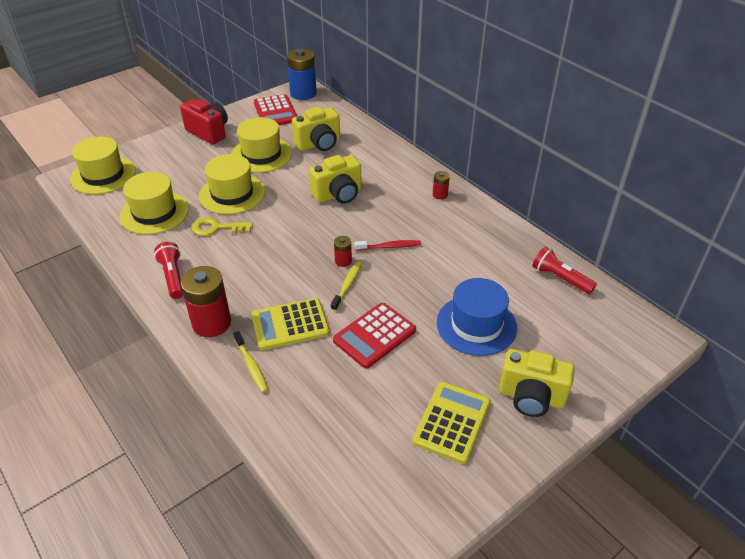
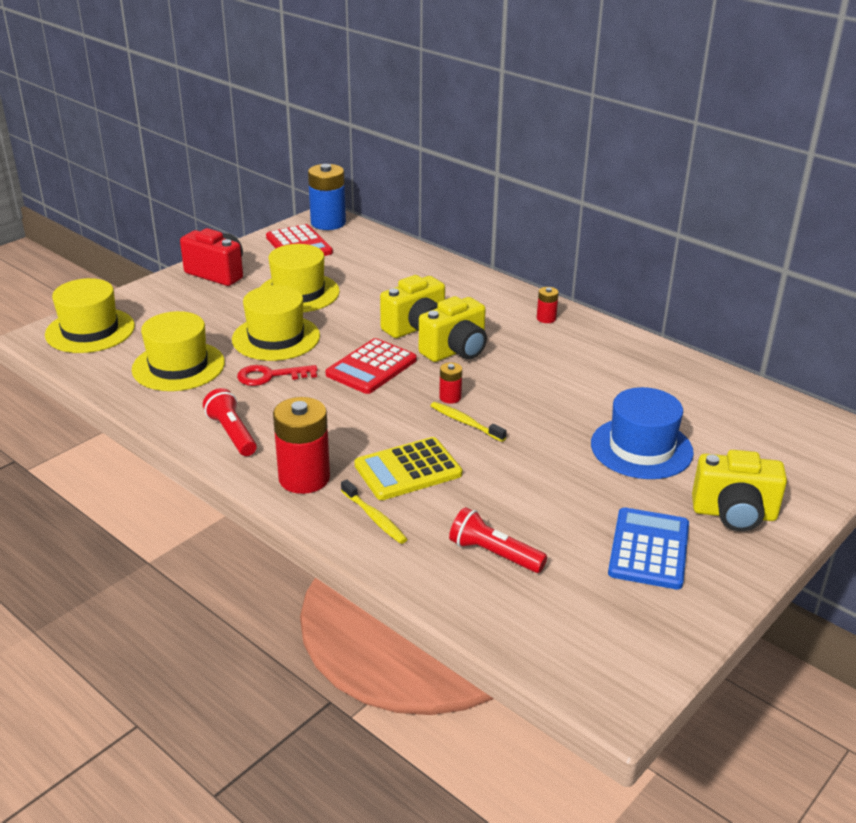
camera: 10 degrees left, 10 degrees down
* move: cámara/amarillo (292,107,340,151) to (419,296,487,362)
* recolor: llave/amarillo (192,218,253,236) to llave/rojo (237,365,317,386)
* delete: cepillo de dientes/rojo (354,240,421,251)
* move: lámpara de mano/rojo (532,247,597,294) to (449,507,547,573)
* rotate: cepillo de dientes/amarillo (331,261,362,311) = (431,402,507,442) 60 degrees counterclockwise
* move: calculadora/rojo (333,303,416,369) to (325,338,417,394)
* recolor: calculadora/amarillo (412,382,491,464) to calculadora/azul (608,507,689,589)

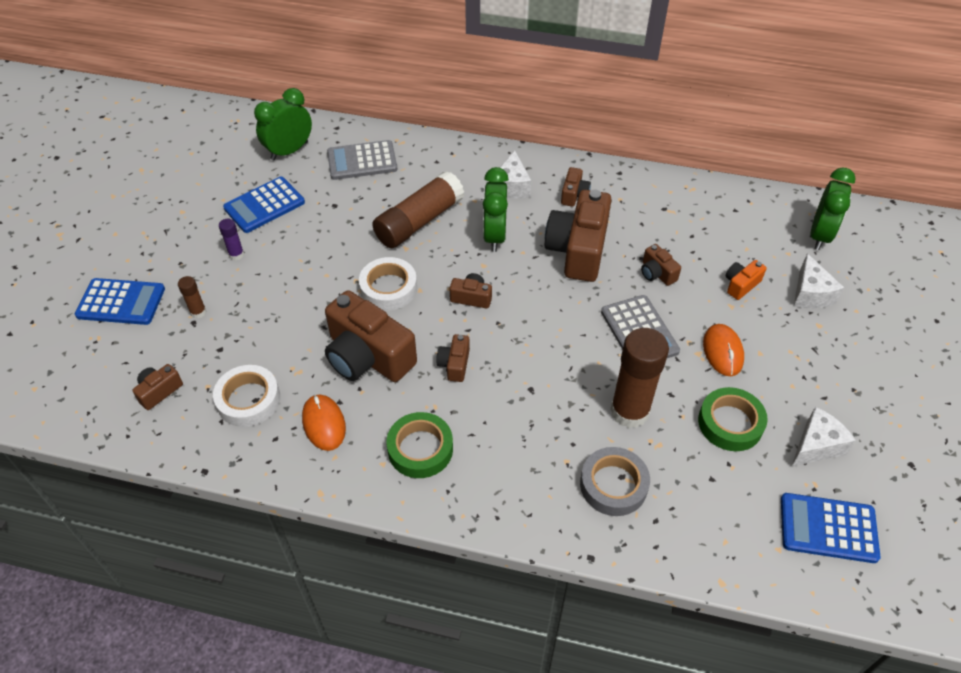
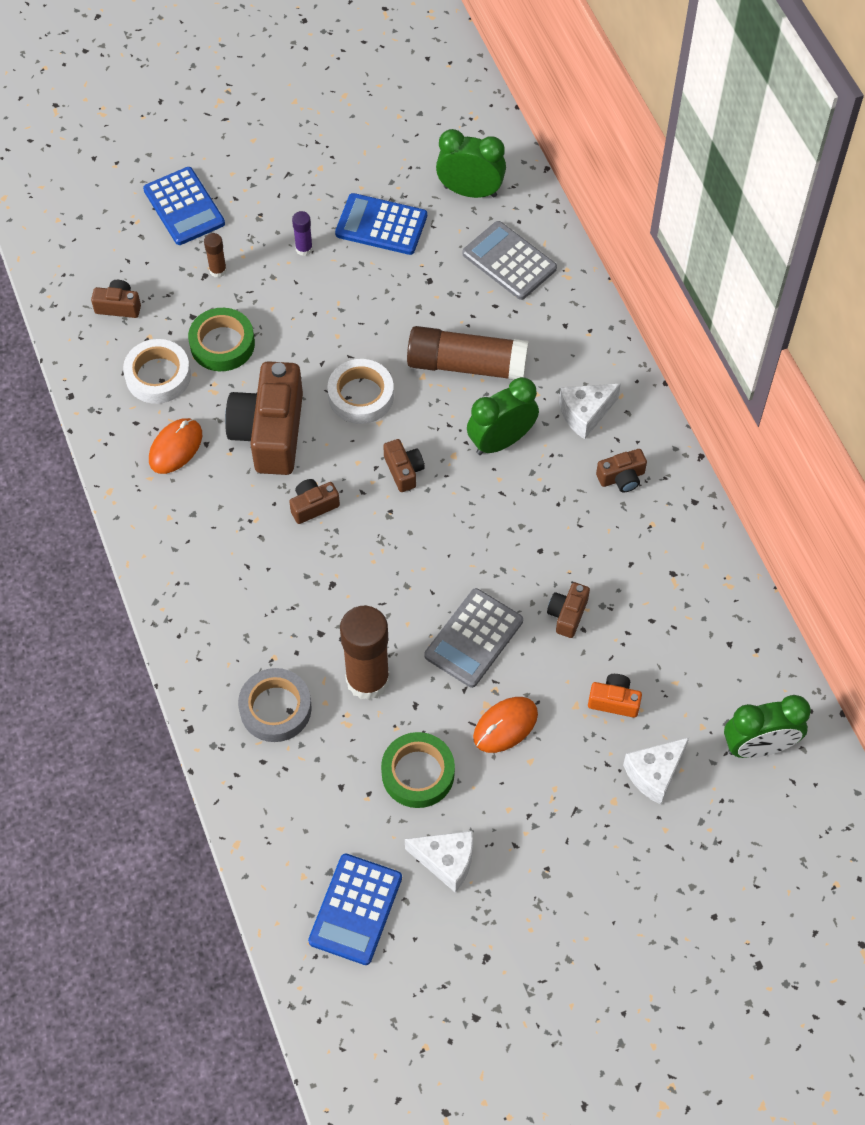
camera: 55 degrees right, 10 degrees up
* delete: cámara/marrón (545,189,612,282)
* move: cinta adhesiva/verde (386,412,453,478) to (188,308,255,371)
* rotate: calculadora/azul (781,493,880,563) = (308,854,402,965) 135 degrees counterclockwise

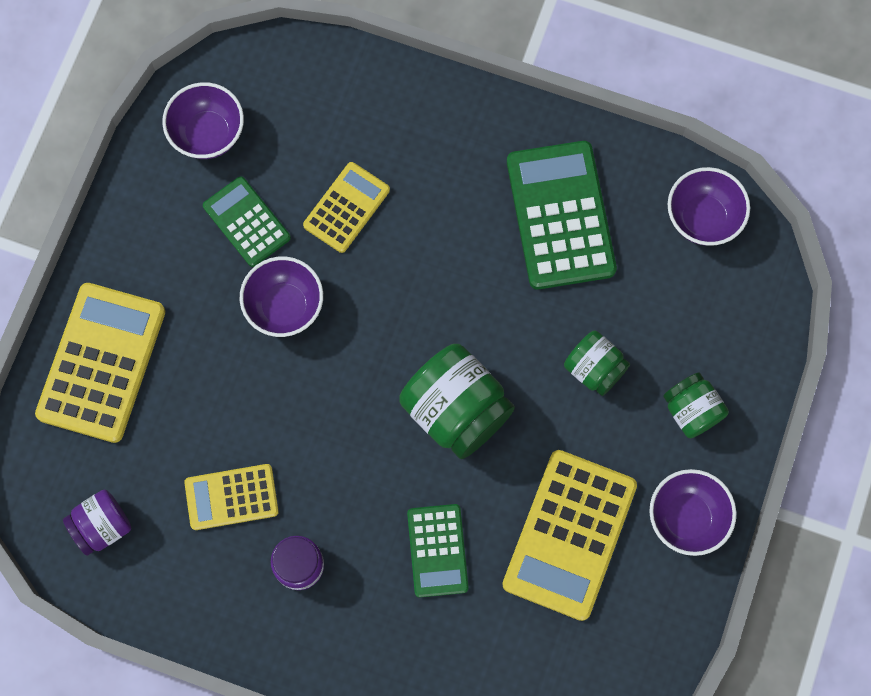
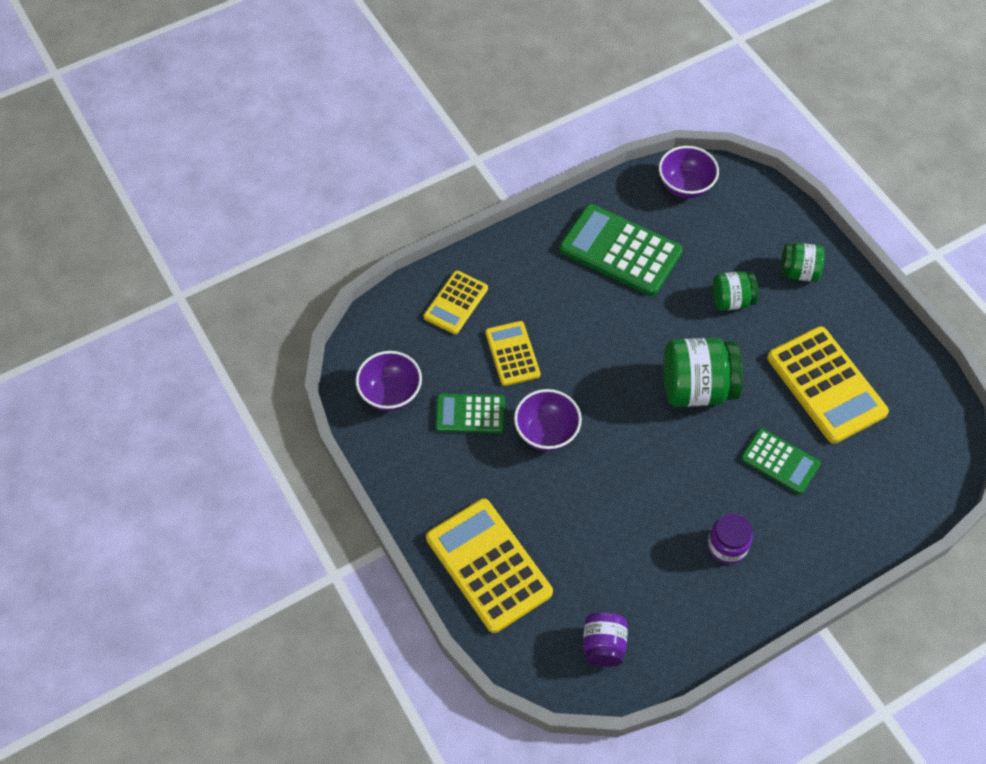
camera: 50 degrees left, 15 degrees down
* move: calculadora/amarillo (184,464,279,530) to (424,270,488,334)
* delete: cuenco/morado (649,469,737,556)

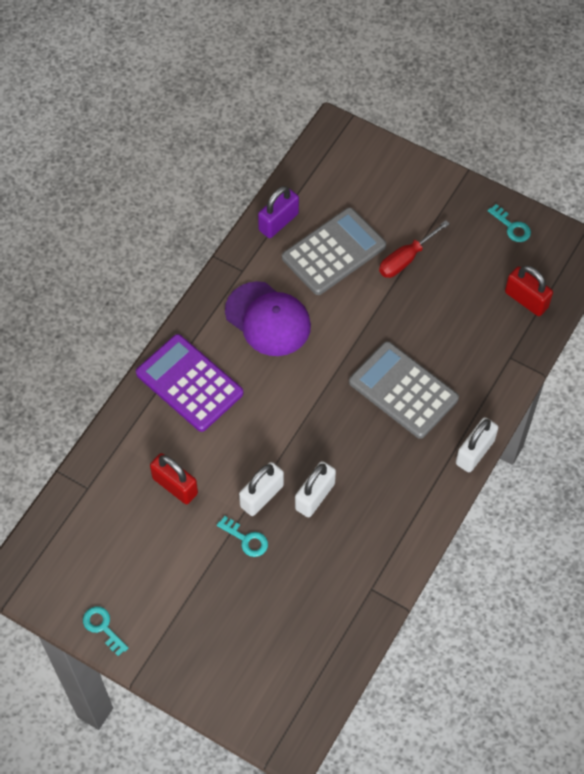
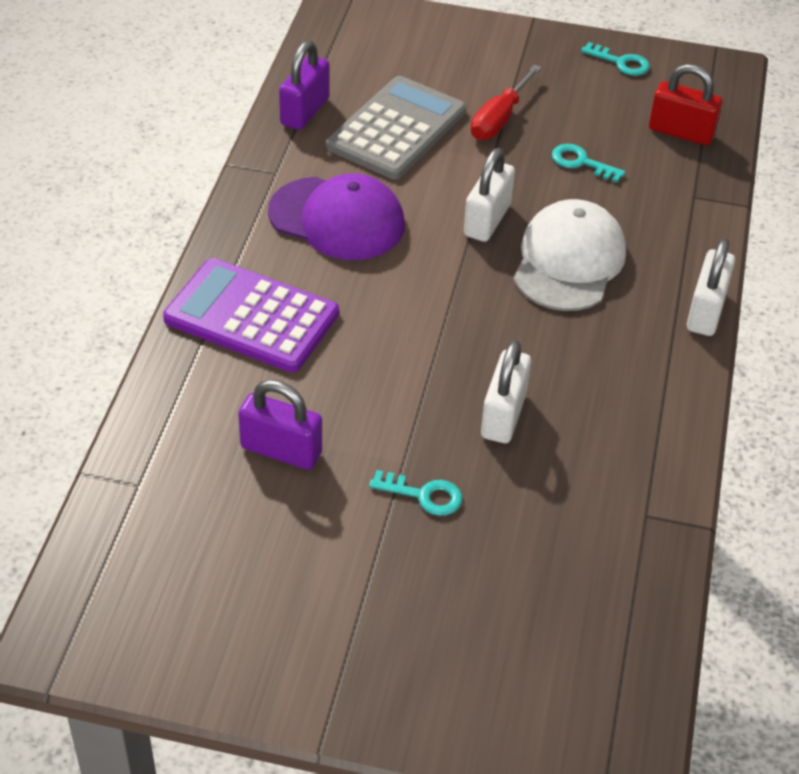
camera: 20 degrees left, 15 degrees down
* replace: calculadora/gris (349,341,459,439) to gorra/blanco (513,199,626,311)
* recolor: candado/rojo (150,453,198,504) to candado/morado (238,380,322,470)
* move: candado/blanco (239,462,284,516) to (464,148,515,242)
* move: llave/turquesa (83,606,128,656) to (552,144,625,182)

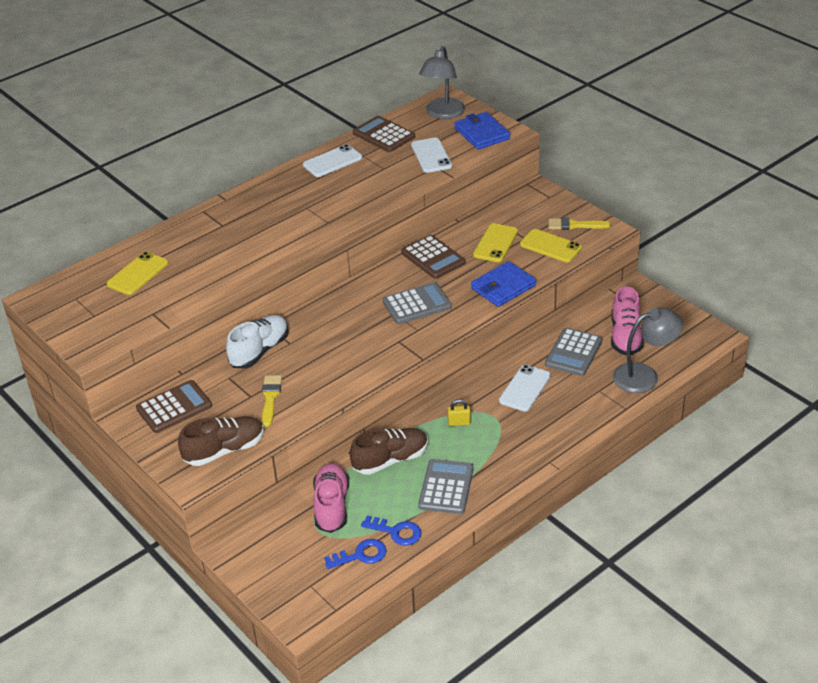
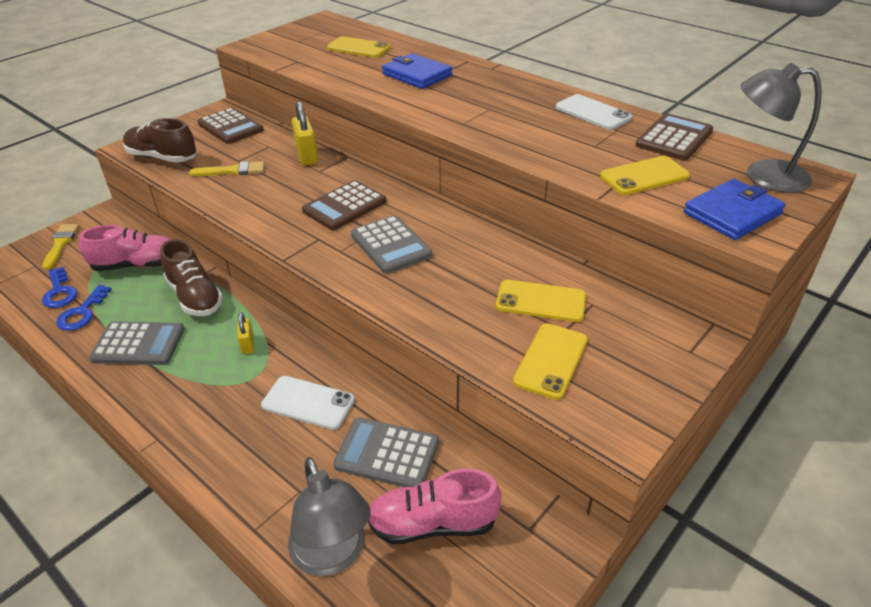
camera: 80 degrees right, 0 degrees up
* recolor: móvil/blanco (411,137,452,173) to móvil/amarillo (600,156,690,195)
* move: pincel/amarillo (549,218,611,230) to (42,224,79,270)
* move: calculadora/marrón (401,235,466,279) to (302,180,387,230)
* move: cartera/azul (471,261,536,307) to (382,53,452,89)
* replace: zapato/blanco (226,315,289,369) to candado/amarillo (292,101,318,166)
* rotate: zapato/marrón (178,416,264,466) = (123,118,197,163) 150 degrees clockwise

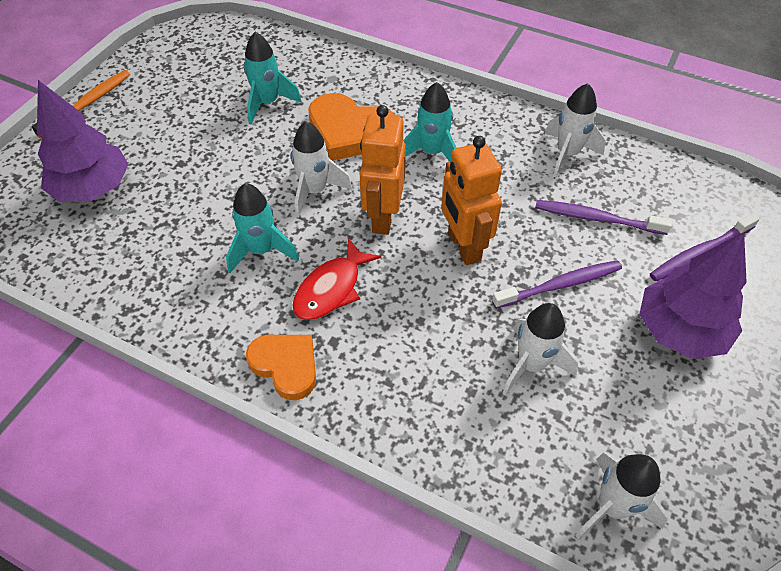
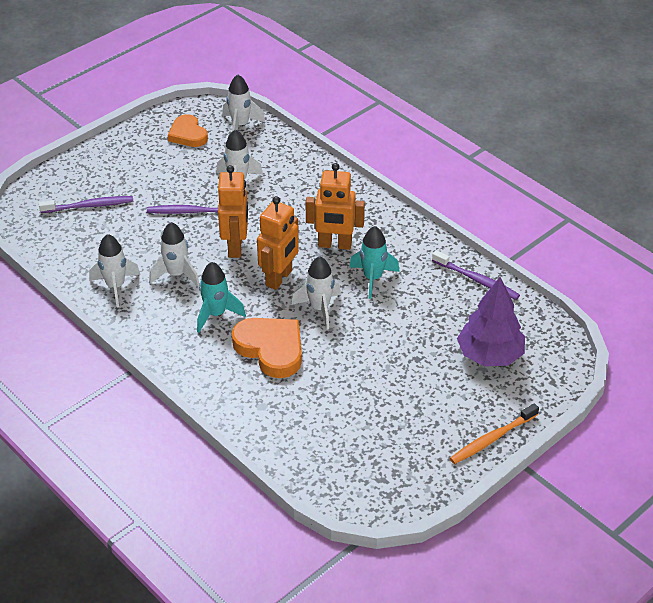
camera: 160 degrees left, 10 degrees down
* delete: cohete/turquesa (244,32,302,124)
* move: cepillo de dientes/morado (535,200,672,235) to (432,250,520,300)
* delete: árbol/morado (639,232,747,359)
* replace: pez/rojo (292,238,381,320) to robot/naranja (306,163,365,250)
* move: corazón/naranja (246,335,316,400) to (168,114,208,147)
* insert: cohete/blanco (149,222,199,287)

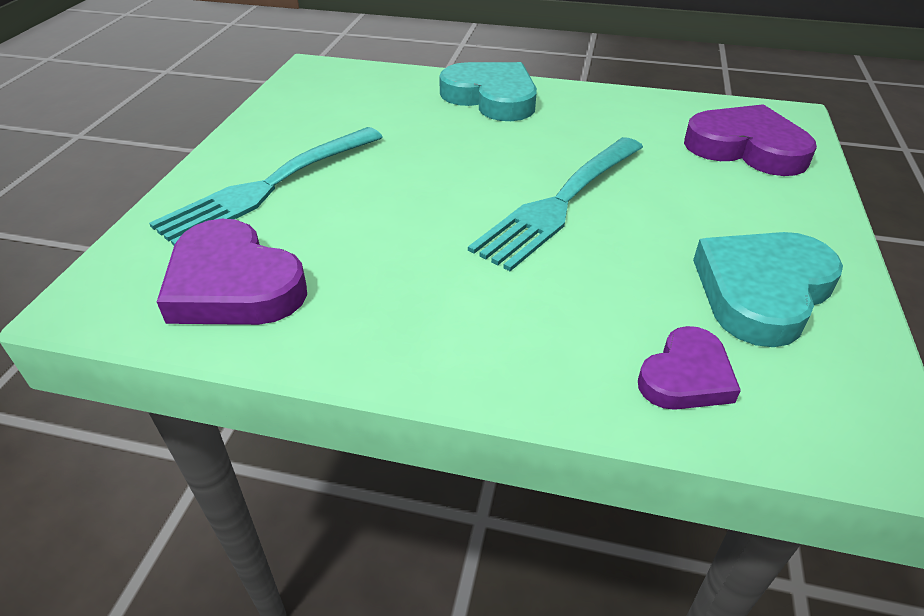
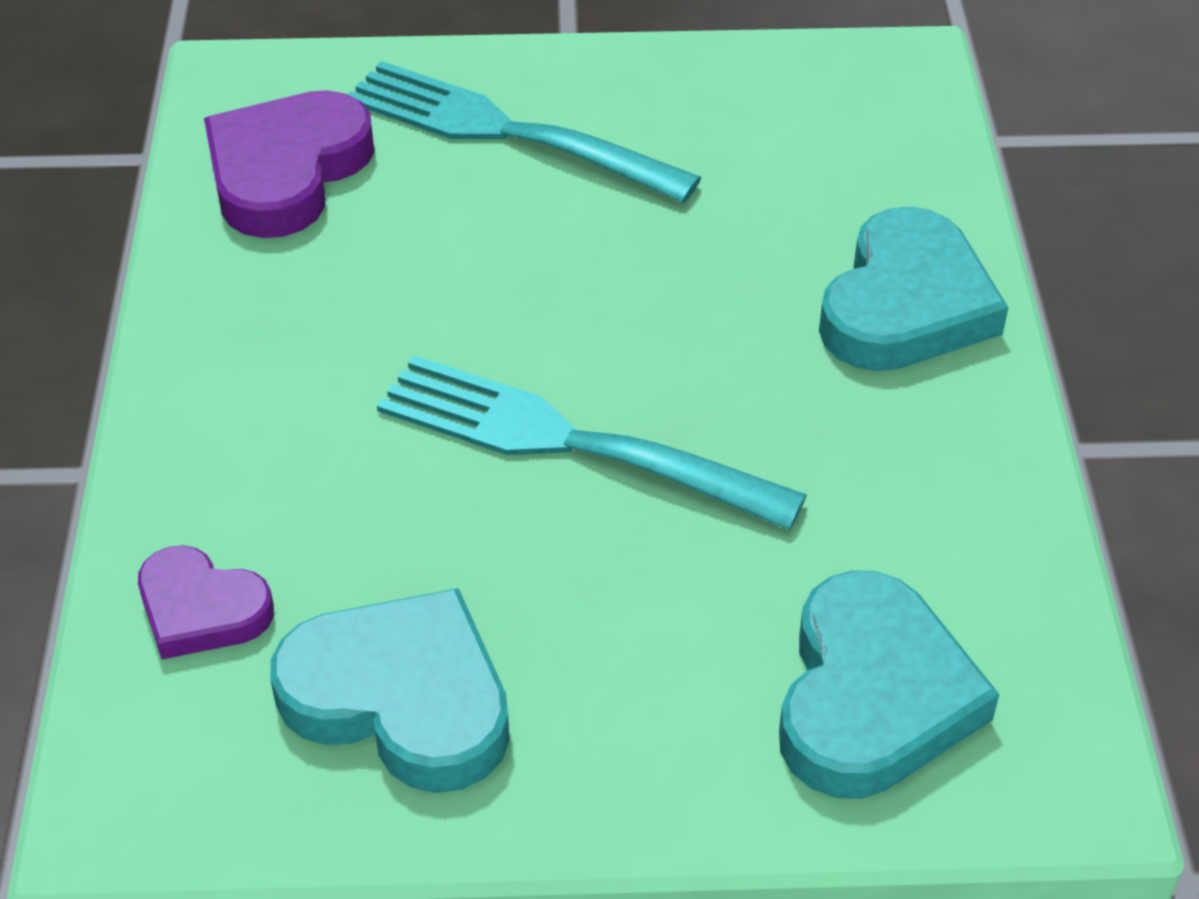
camera: 75 degrees right, 5 degrees up
* recolor: corazón/morado (684,104,817,176) to corazón/turquesa (779,570,999,799)

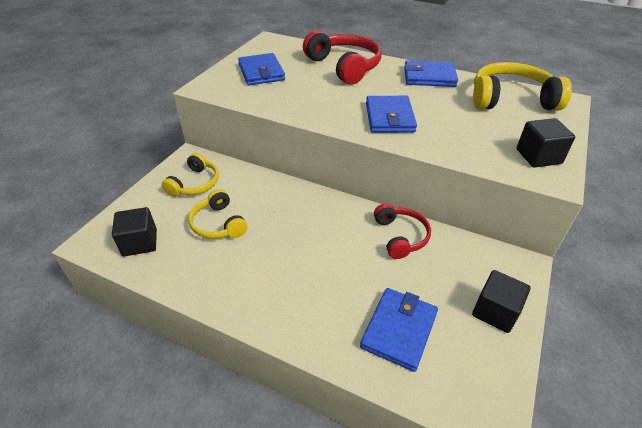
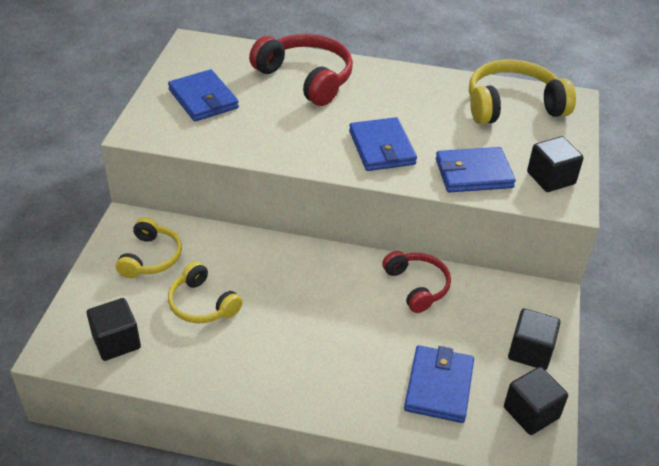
camera: 15 degrees left, 0 degrees up
* move: cartera/azul (404,60,458,87) to (436,147,516,193)
* insert: cubo/negro (504,367,568,435)

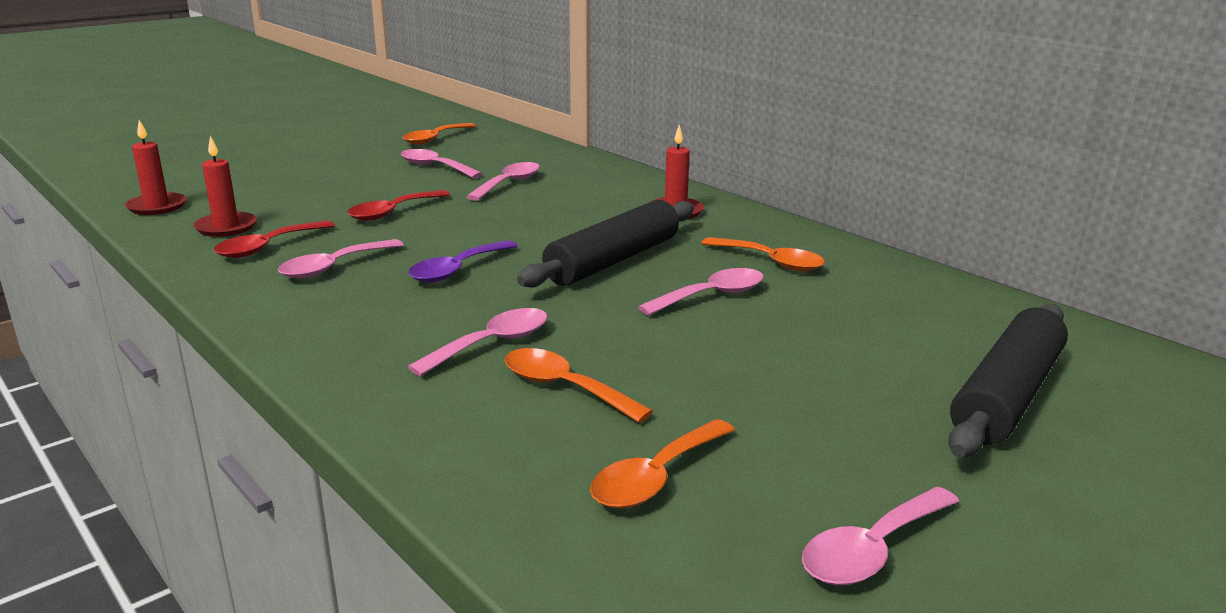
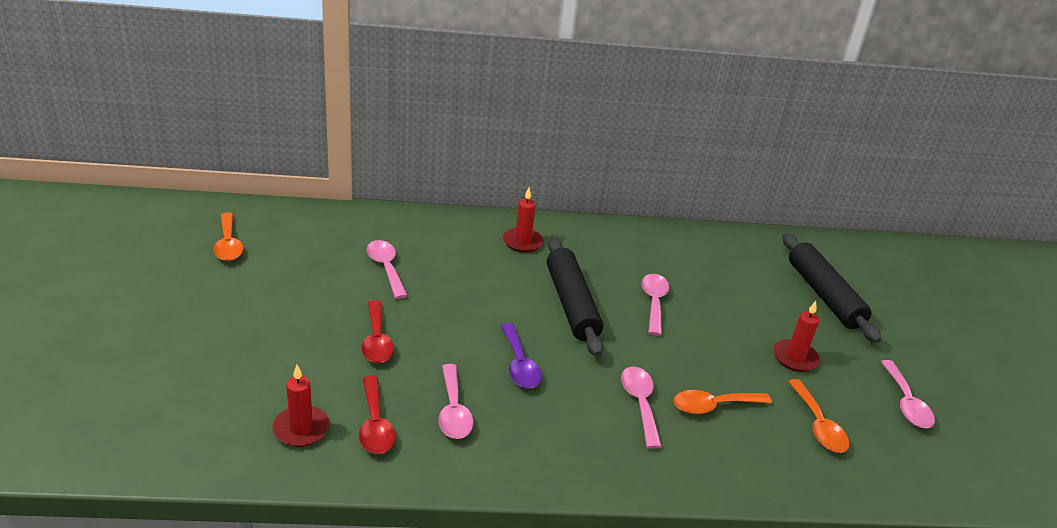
camera: 55 degrees left, 10 degrees up
* move: vela/rojo (125,120,186,215) to (773,301,820,372)
* delete: cuchara/rosa (401,149,483,178)
* delete: cuchara/naranja (701,237,825,271)

